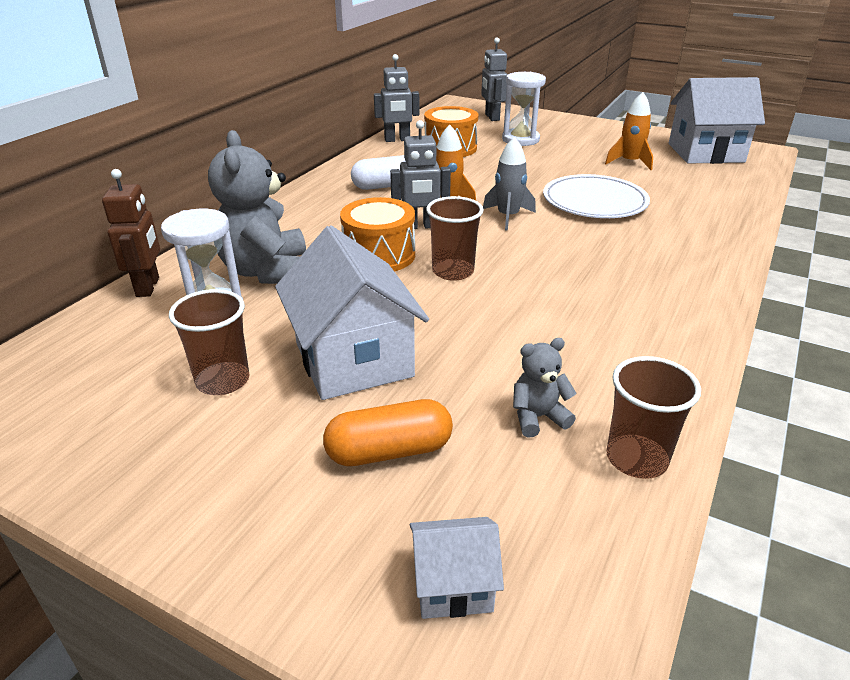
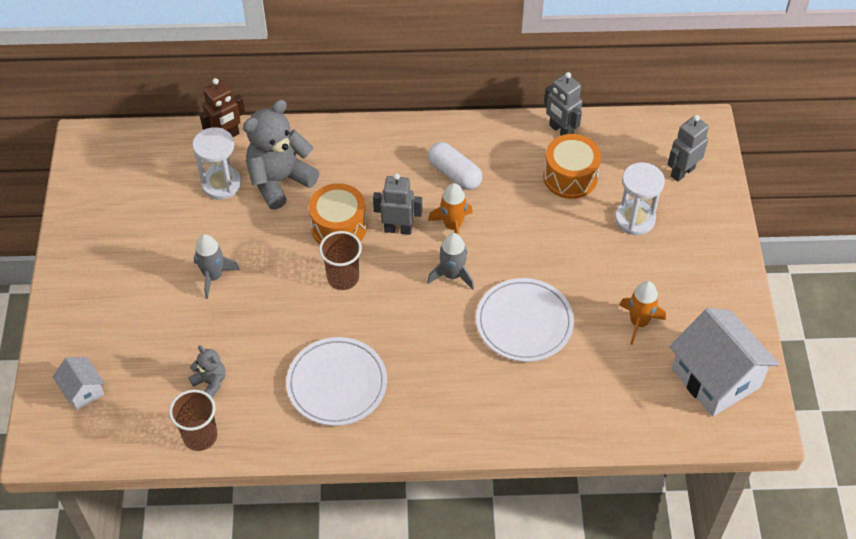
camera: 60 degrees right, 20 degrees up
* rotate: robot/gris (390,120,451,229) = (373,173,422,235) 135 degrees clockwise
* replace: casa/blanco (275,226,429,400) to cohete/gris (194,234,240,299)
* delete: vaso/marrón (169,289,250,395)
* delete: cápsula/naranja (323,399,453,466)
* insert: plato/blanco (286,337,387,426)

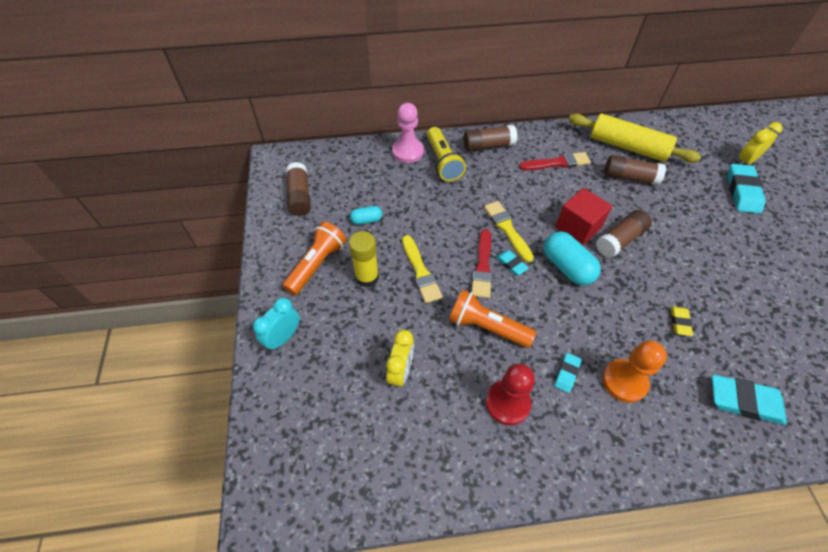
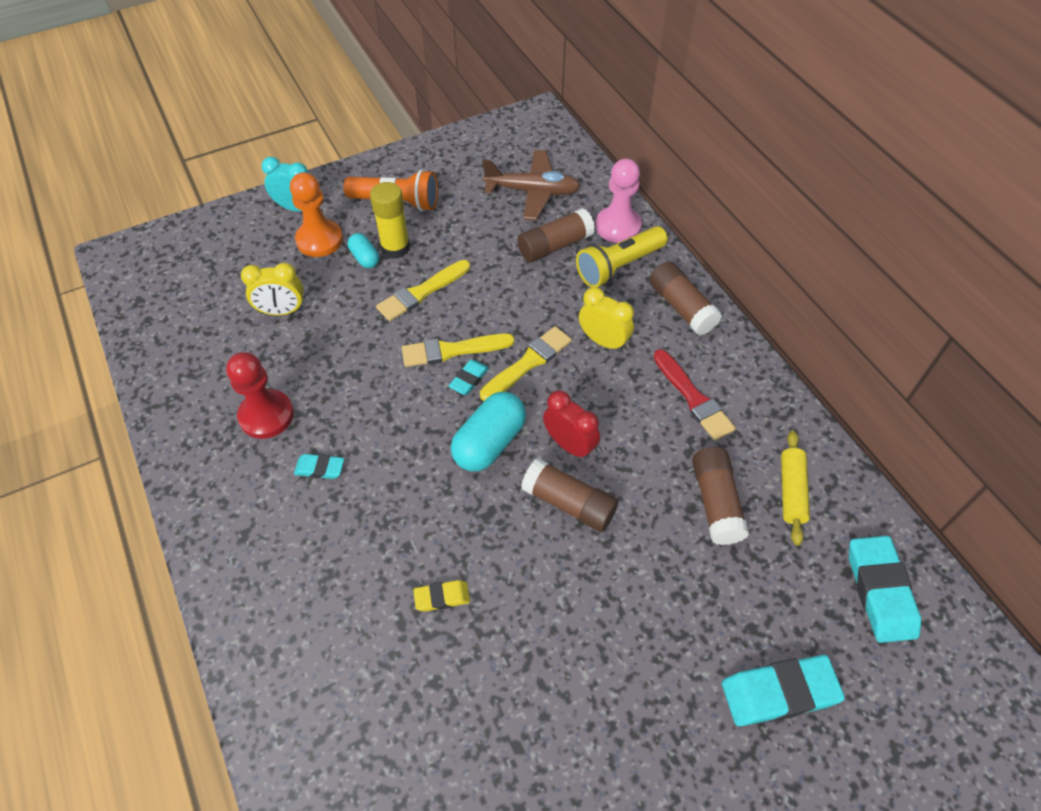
camera: 70 degrees right, 0 degrees up
* resize: rodillo/amarillo (569,114,701,162) = (781,431,810,545) x0.54
* move: despertador/amarillo (739,122,782,165) to (579,287,634,352)
* move: barra de pegamento/marrón (286,162,311,216) to (517,208,595,262)
* replace: cubo/rojo (555,188,612,246) to despertador/rojo (543,390,600,459)
* move: cápsula/turquesa (350,206,382,225) to (348,233,379,268)
* recolor: pincel/rojo (471,229,492,298) to pincel/amarillo (402,333,515,367)
* delete: lámpara de mano/naranja (449,290,536,348)
* move: peón/naranja (603,341,667,403) to (290,172,343,257)
* move: goma de borrar/turquesa (712,375,787,425) to (849,536,921,643)
* insert: avión/marrón (482,150,581,220)

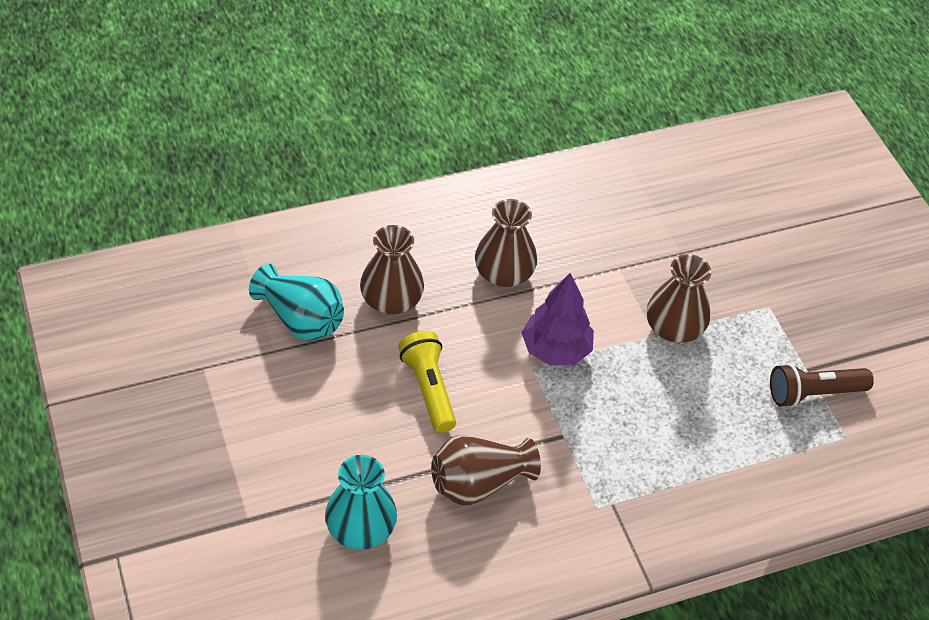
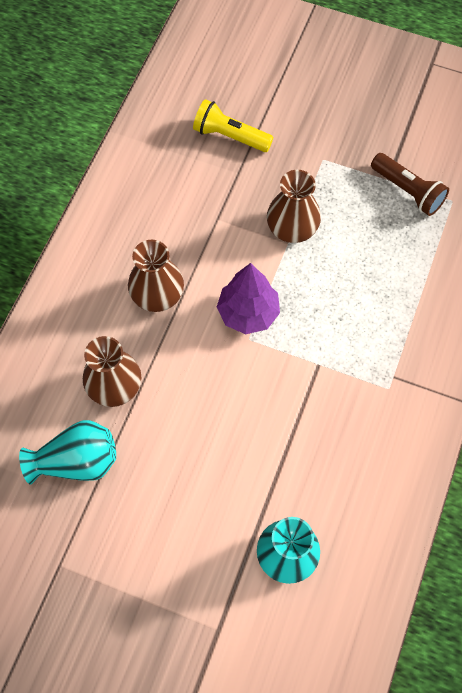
camera: 45 degrees left, 15 degrees up
* move: lámpara de mano/amarillo (398,331,456,433) to (193,99,273,152)
* rotate: lámpara de mano/marrón (770,363,874,407) = (371,153,449,216) 75 degrees counterclockwise
* delete: florero/marrón (431,435,541,506)

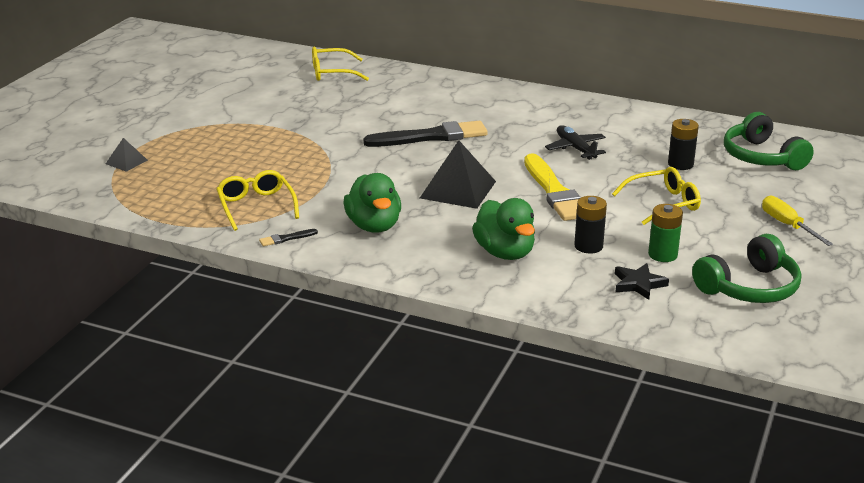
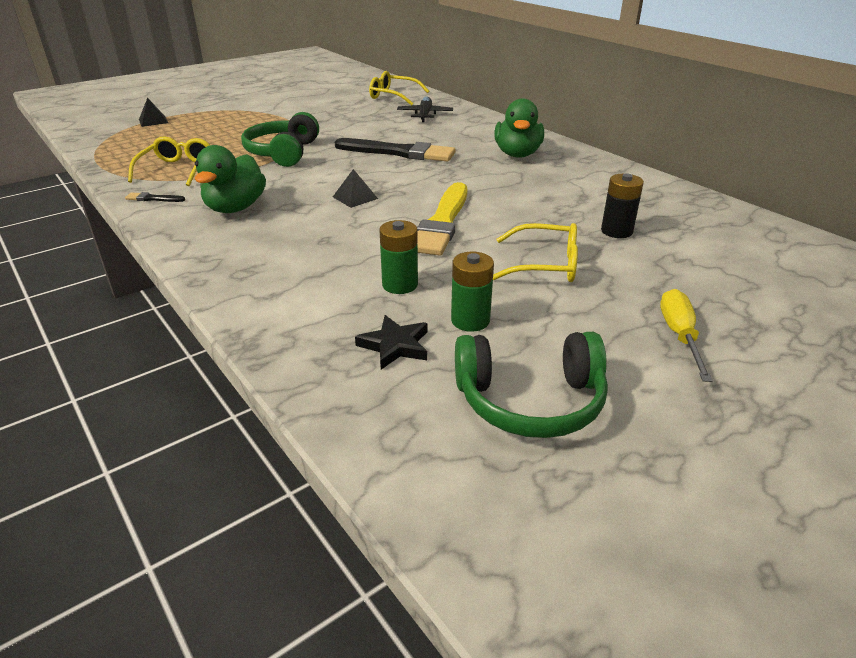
camera: 30 degrees right, 5 degrees up
* move: auriculares/verde (724,112,814,170) to (241,112,319,167)
* move: avión/negro (545,125,606,160) to (397,96,453,122)
* resize: pirámide/negro (420,140,496,209) = (333,169,378,208) x0.51
* recolor: pila/negro (574,196,607,254) to pila/verde (379,220,418,294)
* move: pato/verde (472,198,535,260) to (494,98,544,158)

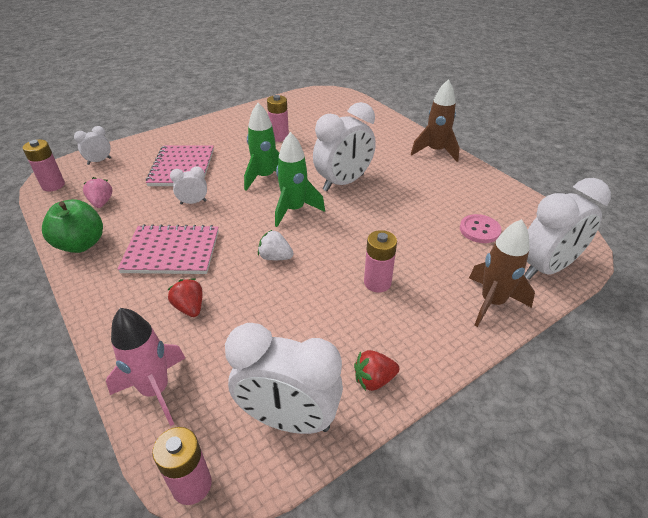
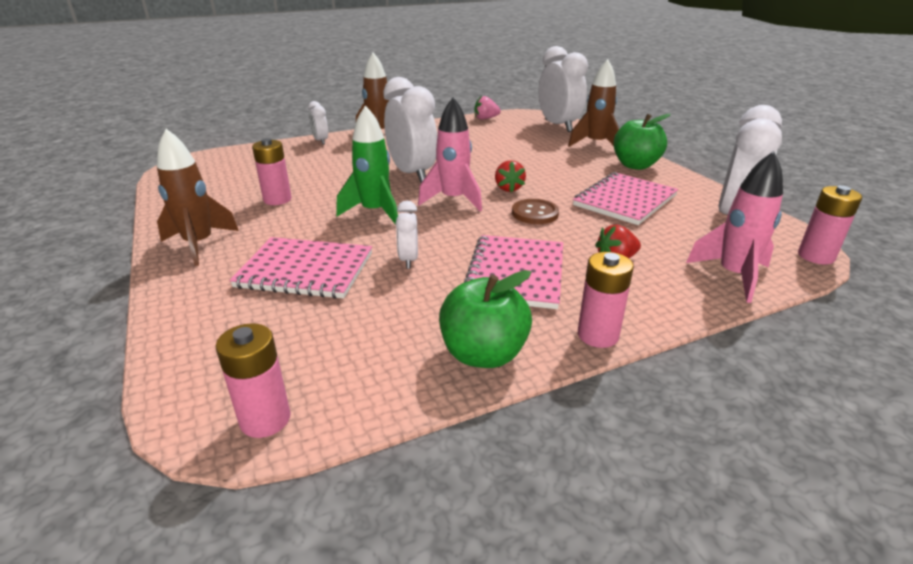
camera: 80 degrees left, 10 degrees down
* move: despertador/blanco (74,126,111,165) to (308,101,328,145)
* recolor: cohete/verde (275,132,325,227) to cohete/rosa (418,97,482,211)
* move: fresa/rosa (83,177,112,208) to (475,96,501,120)
* delete: botón/rosa (460,214,502,243)
* replace: fresa/blanco (258,230,294,260) to botón/marrón (512,199,559,224)
* move: pila/rosa (364,230,397,292) to (578,252,634,348)
* move: fresa/rojo (354,350,399,391) to (495,160,526,193)
* insert: manzana/verde (614,114,671,170)
* insert: cohete/marrón (157,129,239,266)
* insert: cuaderno/rosa (573,172,678,225)

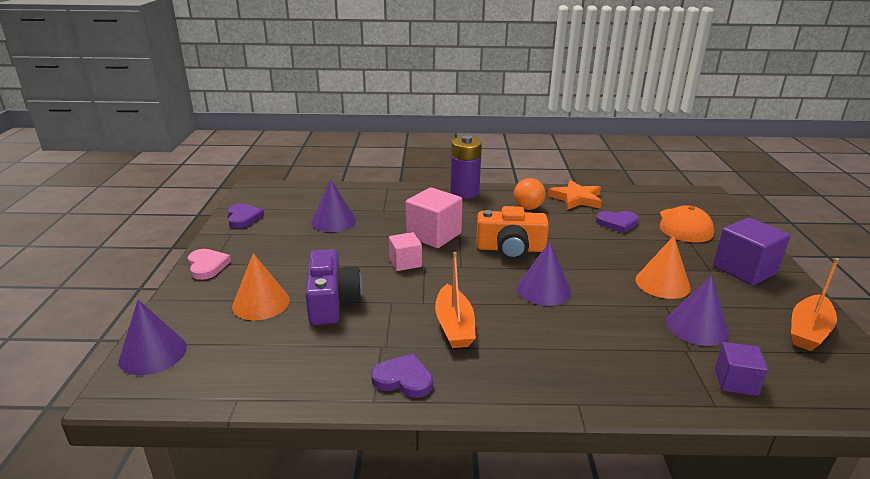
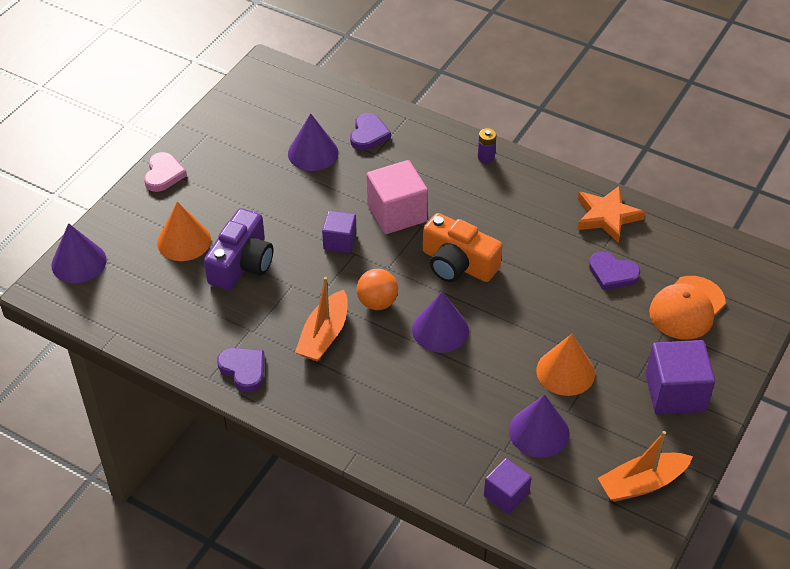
camera: 30 degrees right, 20 degrees up
* resize: pila/morado (450,135,482,199) = (478,128,496,163) x0.47
* move: pelota/naranja (514,178,546,210) to (357,269,398,310)
* move: corazón/morado (228,203,264,228) to (350,113,391,150)
* recolor: cubo/rosa (389,232,422,271) to cubo/morado (322,211,357,253)

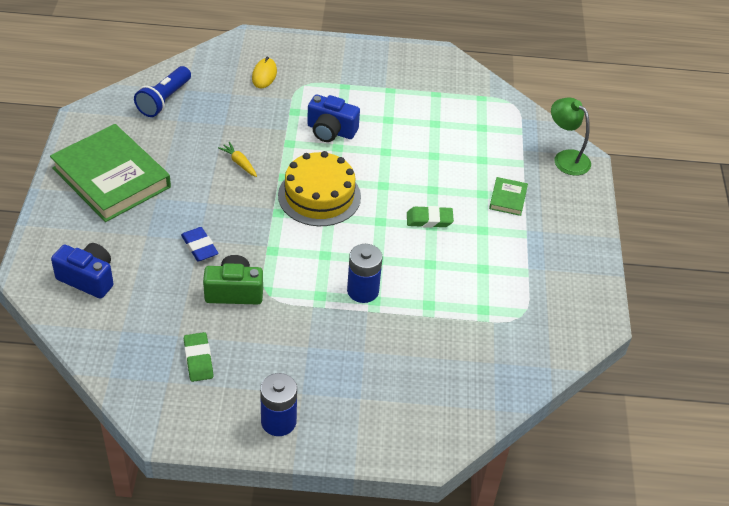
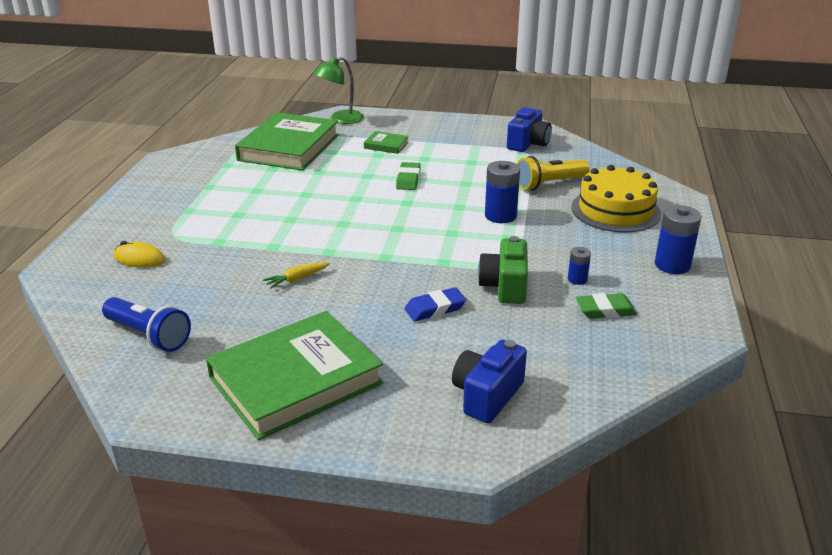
camera: 80 degrees left, 15 degrees down
* move: cámara/azul (307,95,360,142) to (507,107,552,152)
* move: tarta/amarillo (278,151,361,226) to (571,165,661,232)
* insert: libro/verde (235,112,339,171)
* insert: lámpara de mano/amarillo (517,156,590,191)
* insert: pila/azul (568,247,591,285)

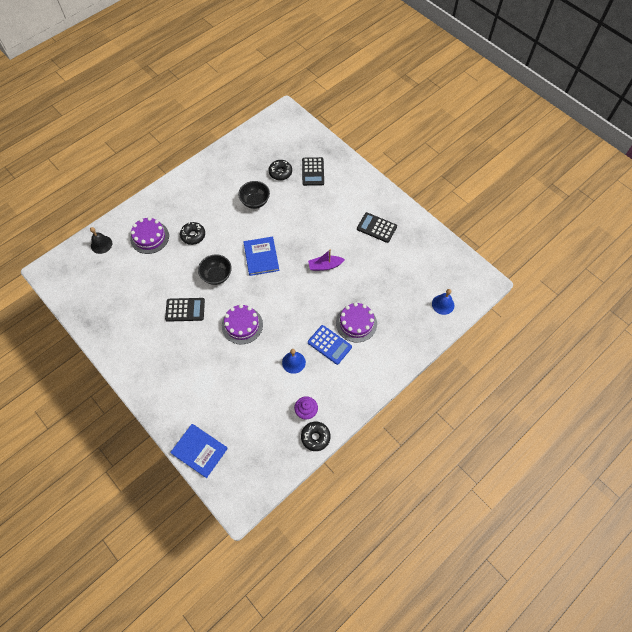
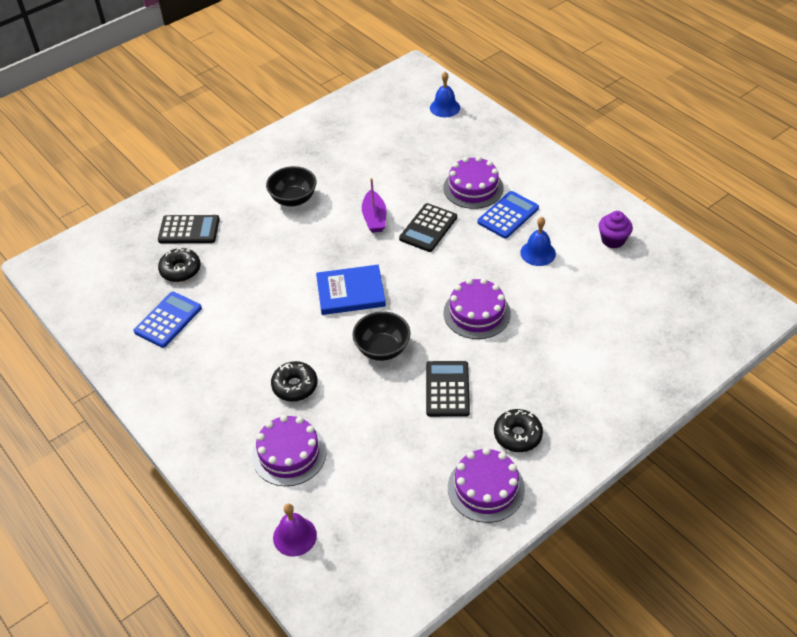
camera: 85 degrees left, 15 degrees down
* move: cuenco/negro (238,181,270,209) to (266,166,317,206)
* move: calculadora/negro (357,212,397,243) to (399,203,457,252)
* recolor: campana/negro (90,227,112,254) to campana/morado (273,504,317,556)
* move: rosquilla/negro (301,422,331,451) to (494,409,543,452)
* delete: libro/azul (170,424,228,478)
* insert: calculadora/azul (134,292,202,348)
* insert: tarta/morado (448,448,525,523)

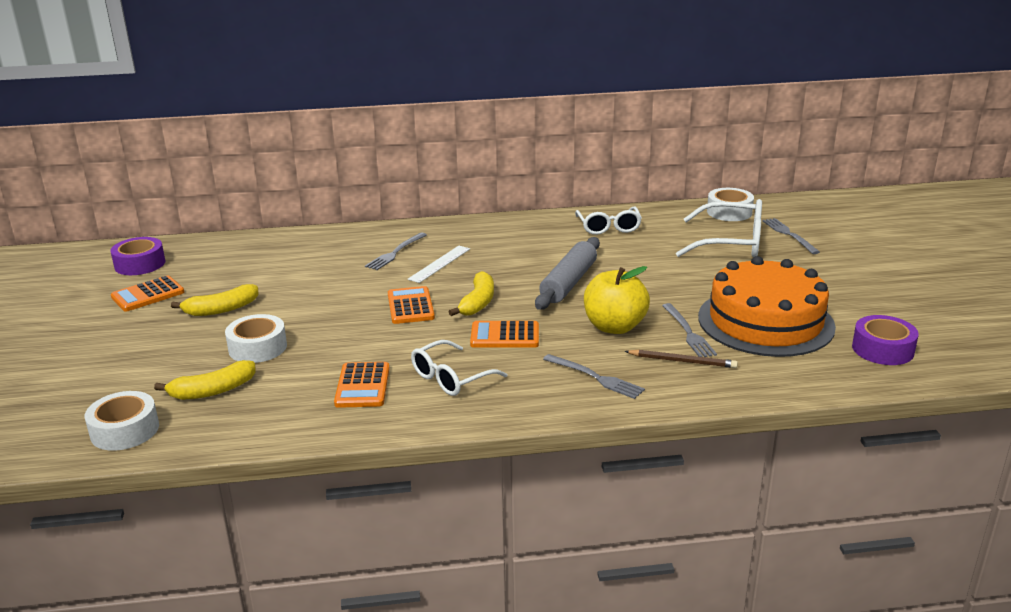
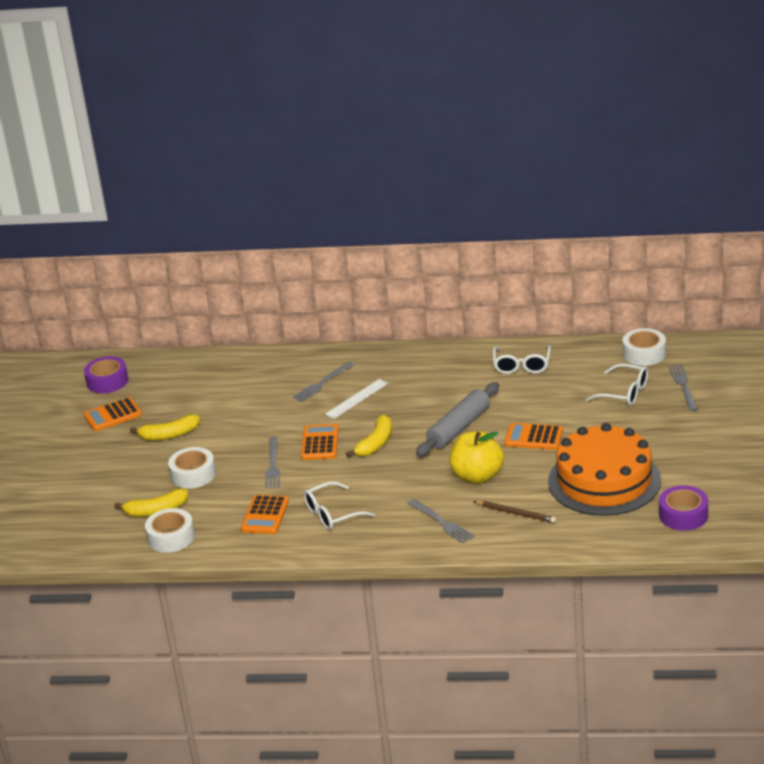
camera: 15 degrees right, 5 degrees up
* resize: gafas/blanco (676,199,762,257) = (586,363,648,406) x0.66
* move: tenedor/gris (662,303,717,357) to (265,437,280,489)
* move: calculadora/naranja (470,321,539,348) to (505,423,563,450)
* move: cinta adhesiva/blanco (85,391,159,451) to (145,508,195,553)

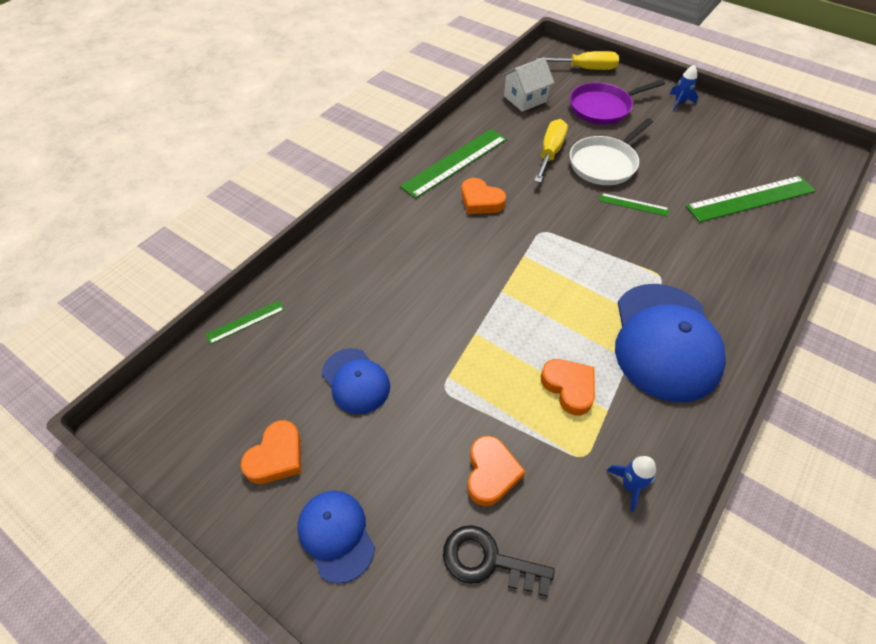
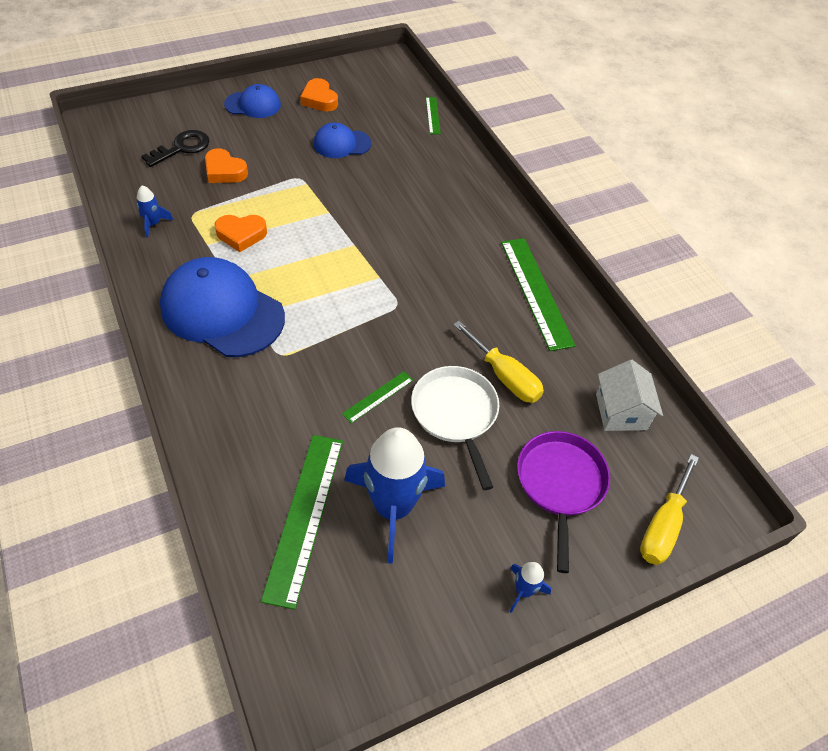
camera: 115 degrees right, 0 degrees up
* delete: corazón/naranja (461,178,506,214)
* insert: cohete/azul (344,427,445,564)

